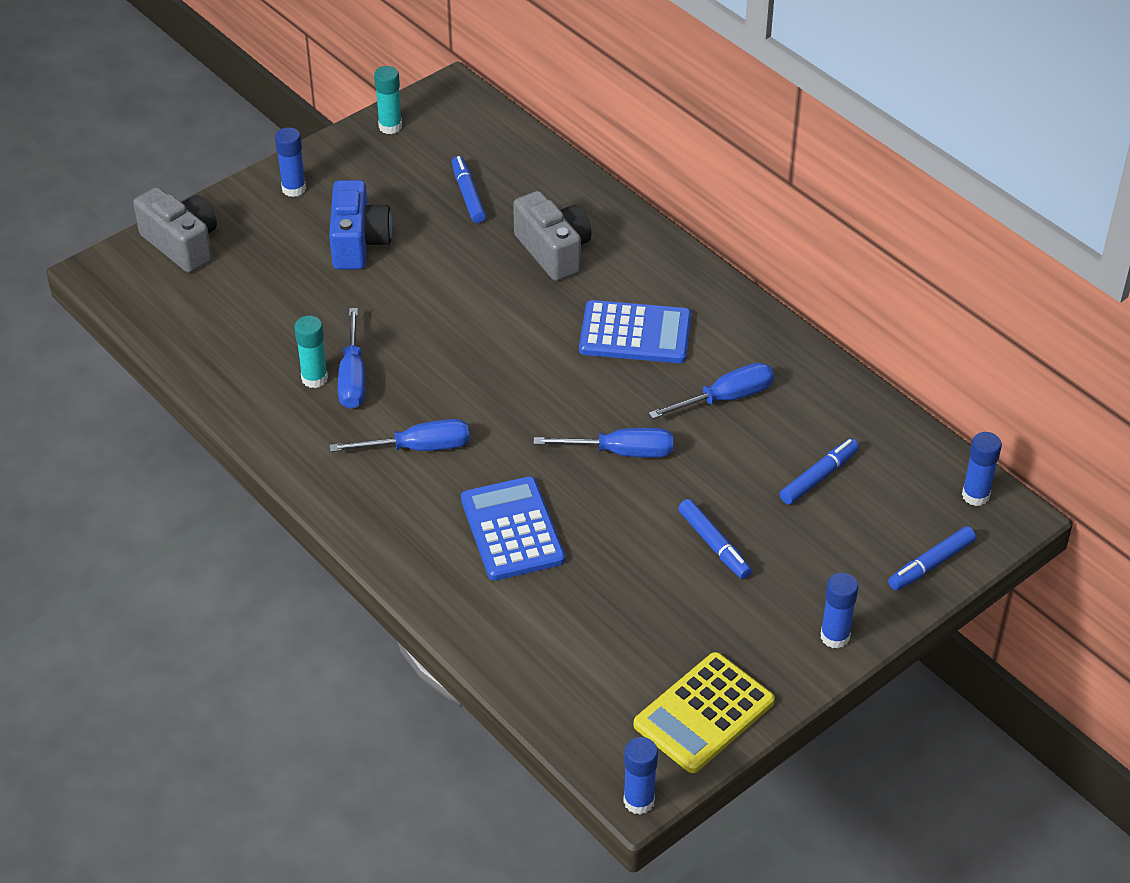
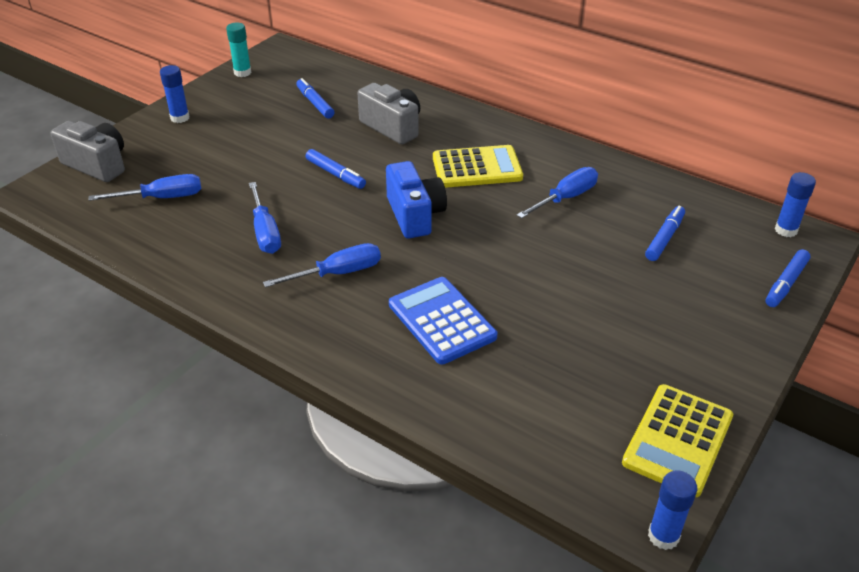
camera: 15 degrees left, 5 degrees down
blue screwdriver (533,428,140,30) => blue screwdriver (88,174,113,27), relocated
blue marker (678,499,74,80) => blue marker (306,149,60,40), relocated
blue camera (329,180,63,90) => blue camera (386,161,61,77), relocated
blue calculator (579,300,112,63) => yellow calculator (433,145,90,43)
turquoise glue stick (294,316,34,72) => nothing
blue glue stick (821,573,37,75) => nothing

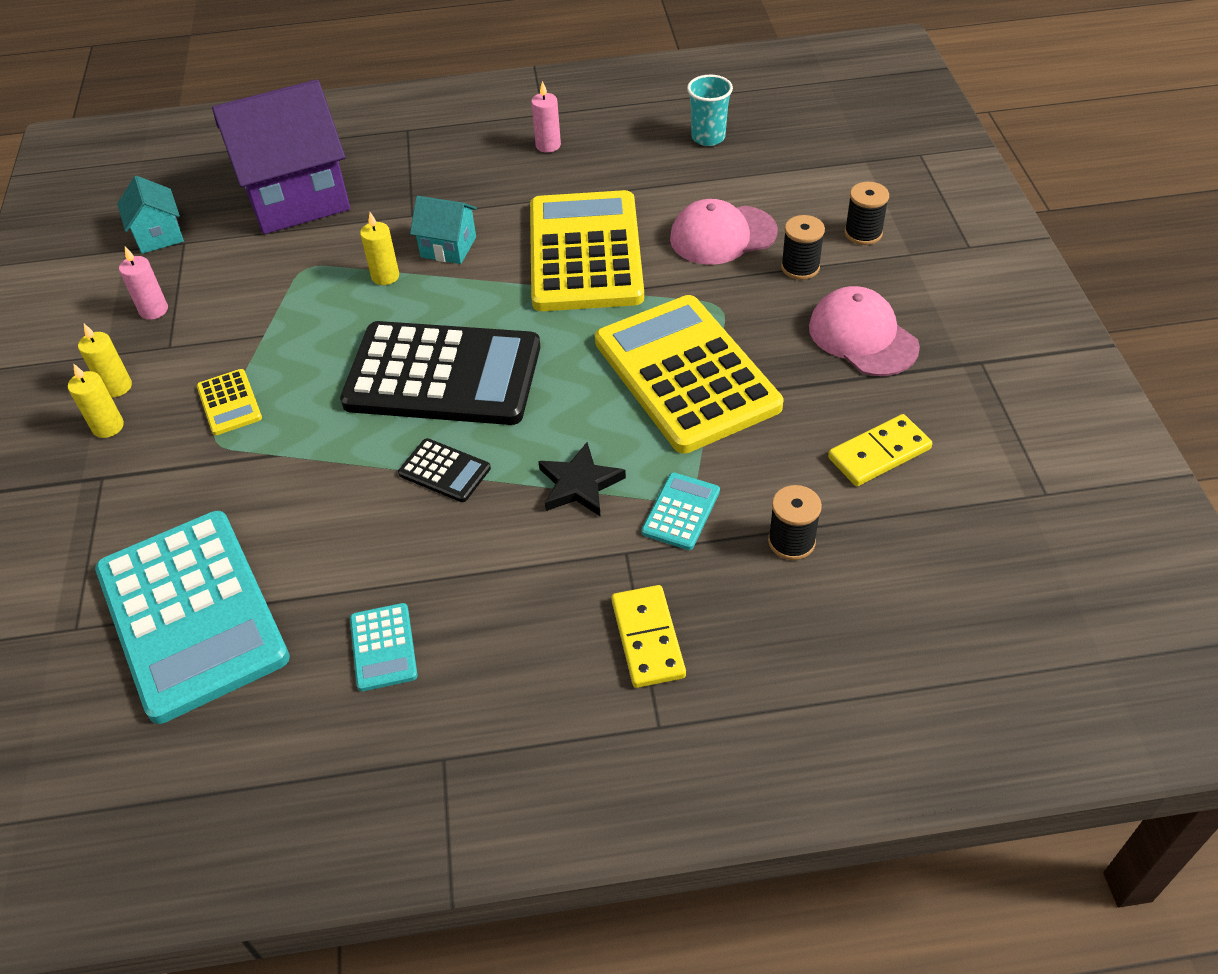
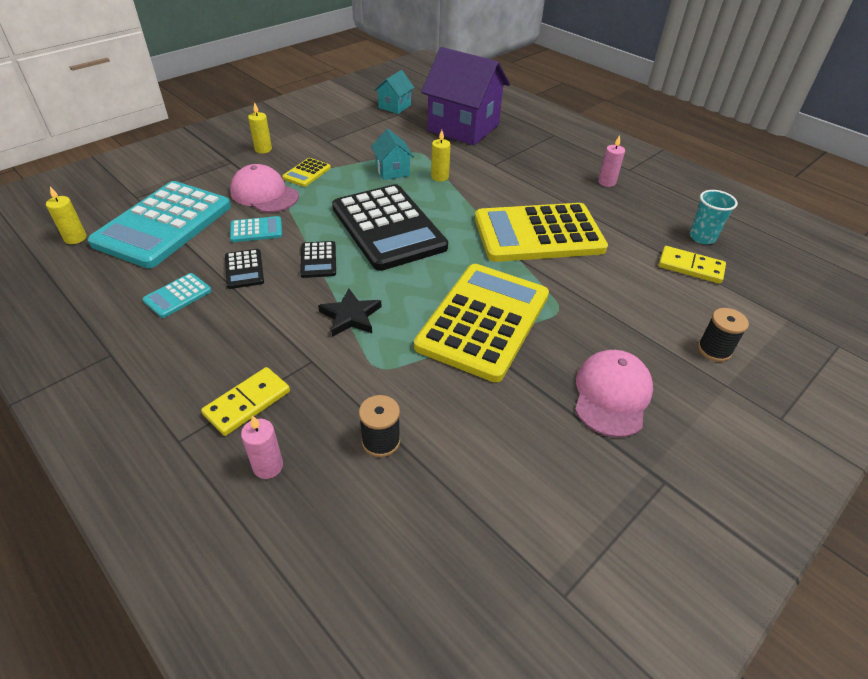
camera: 50 degrees right, 5 degrees down
yellow candle (78,324,54,73) => yellow candle (46,186,40,58), relocated
nothing => black calculator (225,249,39,40)
pink cap (670,199,108,66) => pink cap (230,164,69,49), relocated
turquoise calculator (642,472,78,78) => turquoise calculator (230,216,52,26), relocated
pink candle (119,247,49,73) => pink candle (241,415,42,64), relocated
turquoise house (410,196,67,68) => turquoise house (371,129,43,51), relocated
yellow calculator (530,190,114,121) => yellow calculator (475,203,133,59), 150 degrees counterclockwise
yellow domino (828,414,104,72) => yellow domino (659,246,67,38), relocated
black spool (781,215,44,65) => nothing

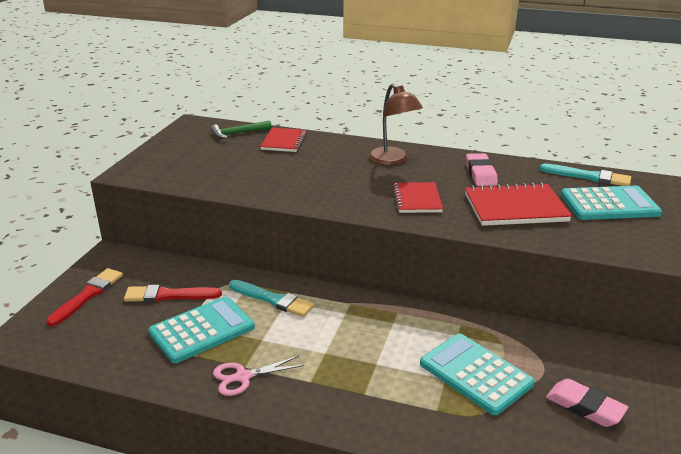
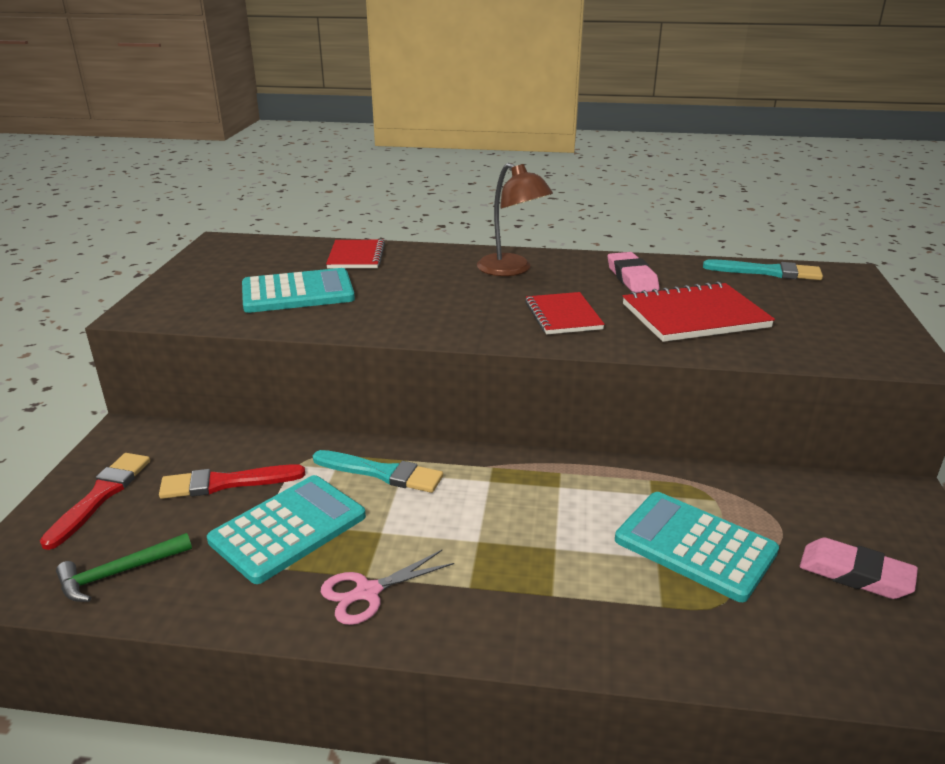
camera: 10 degrees left, 0 degrees up
green hammer (211,121,61,18) => green hammer (56,533,136,69), relocated
turquoise calculator (561,186,101,34) => turquoise calculator (242,268,113,45), relocated

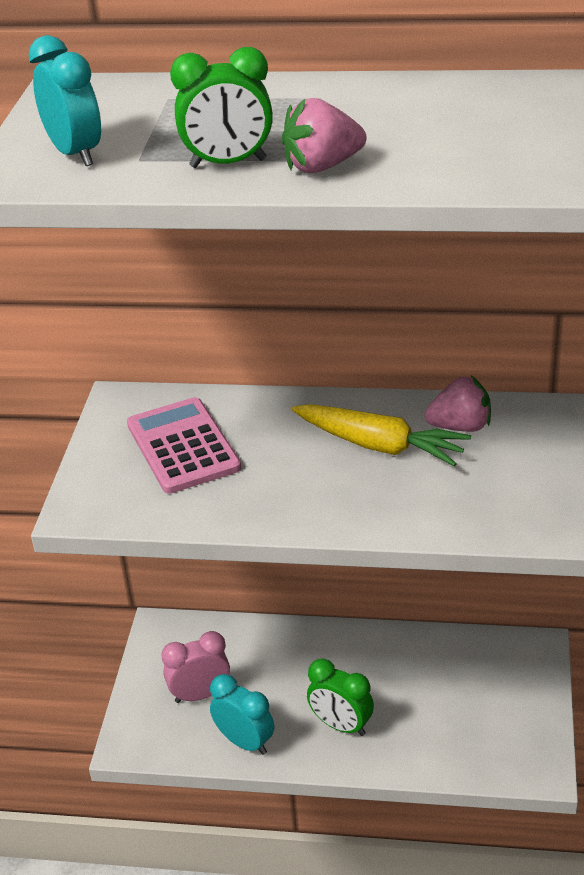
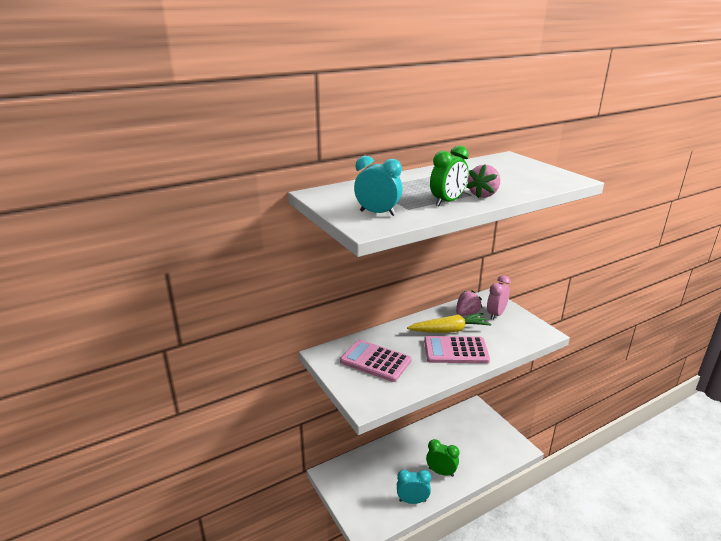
camera: 40 degrees left, 10 degrees down
nothing => pink calculator (424,336,66,27)
green clock (307,659,67,77) => green clock (426,439,33,38), 150 degrees counterclockwise
pink clock (161,631,69,72) => pink clock (487,275,24,45), relocated

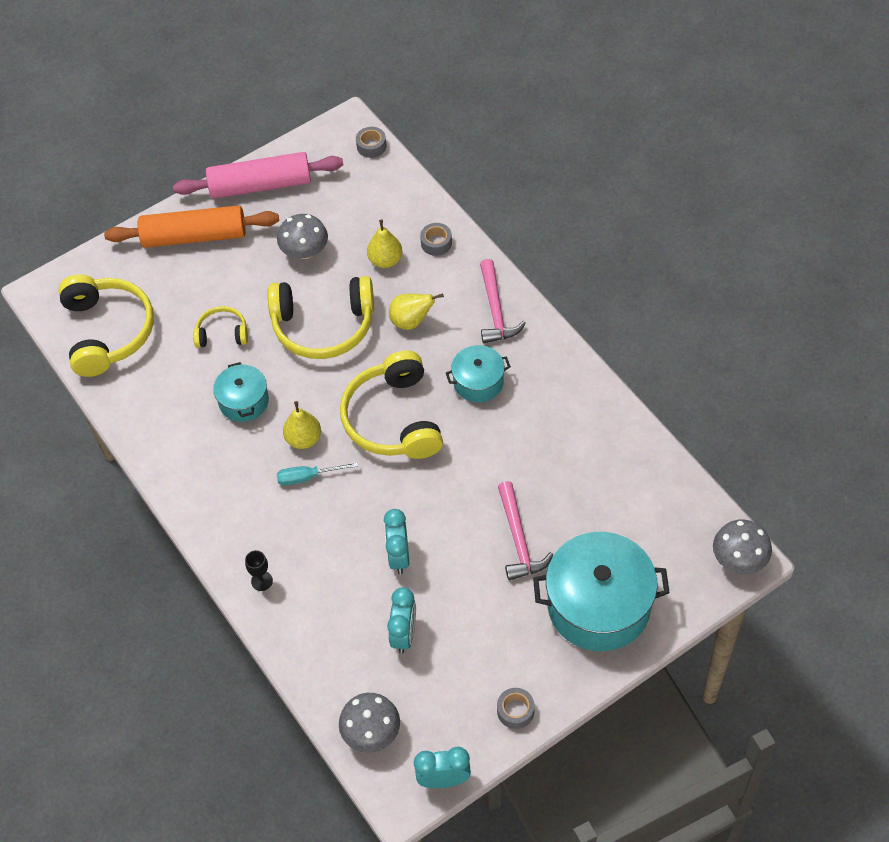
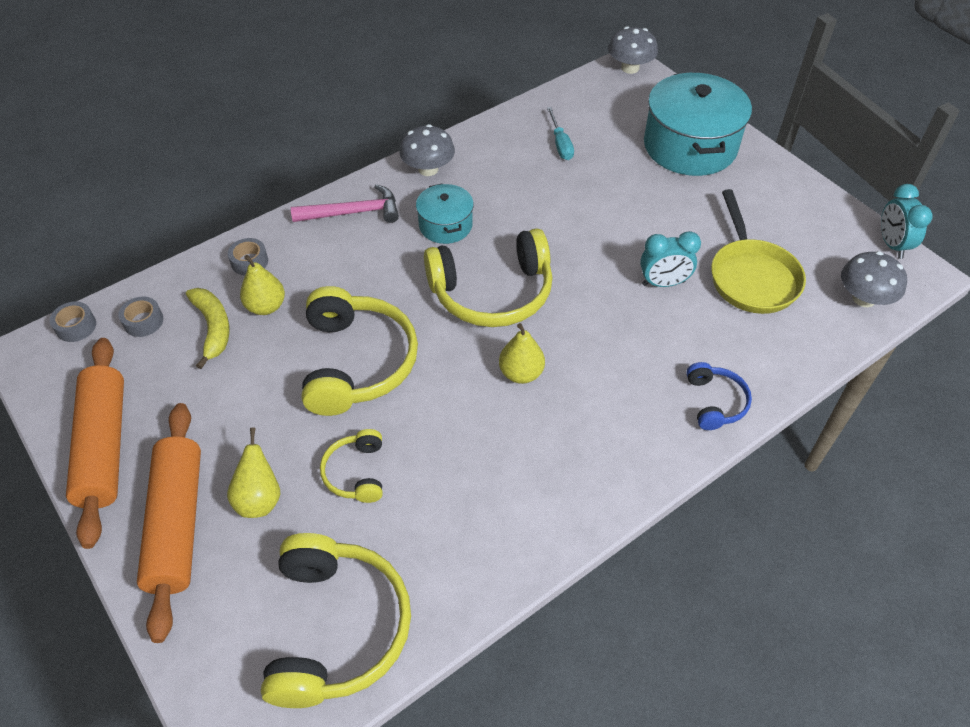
camera: 95 degrees left, 5 degrees down
pink rolling pin (173,152,170,47) => orange rolling pin (66,338,58,211)
grey tape (497,688,38,41) => grey tape (118,297,45,40), relocated
nothing => yellow banana (186,288,43,81)
yellow pear (389,293,55,37) => yellow pear (227,428,53,90), relocated
yellow headphones (58,274,96,103) => yellow headphones (261,533,150,175), 105 degrees clockwise
grey mushroom (277,214,51,45) => grey mushroom (399,124,56,52), relocated
turquoise screwdriver (277,462,81,24) => turquoise screwdriver (547,107,27,53), relocated
black goblet (245,550,28,41) => blue headphones (686,362,66,68)
turquoise clock (387,587,29,67) => yellow pan (711,189,95,125)
turquoise pot (213,362,56,60) => nothing
pink hammer (498,481,56,99) => nothing

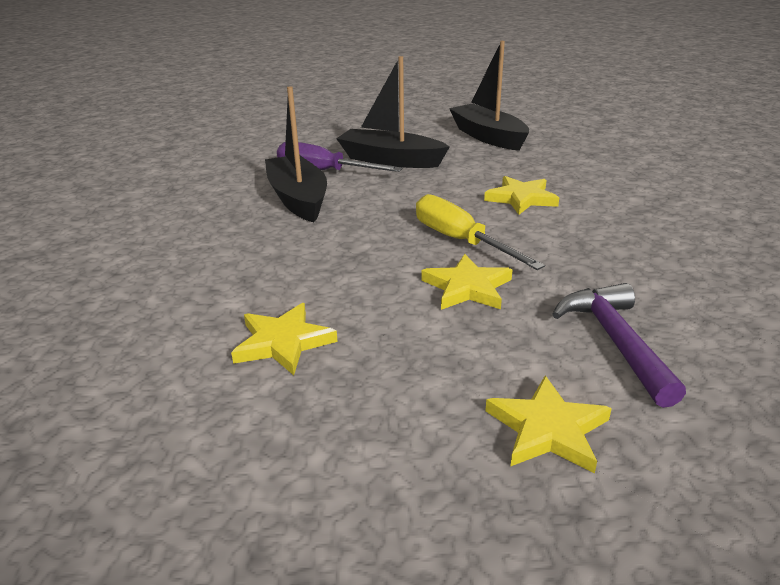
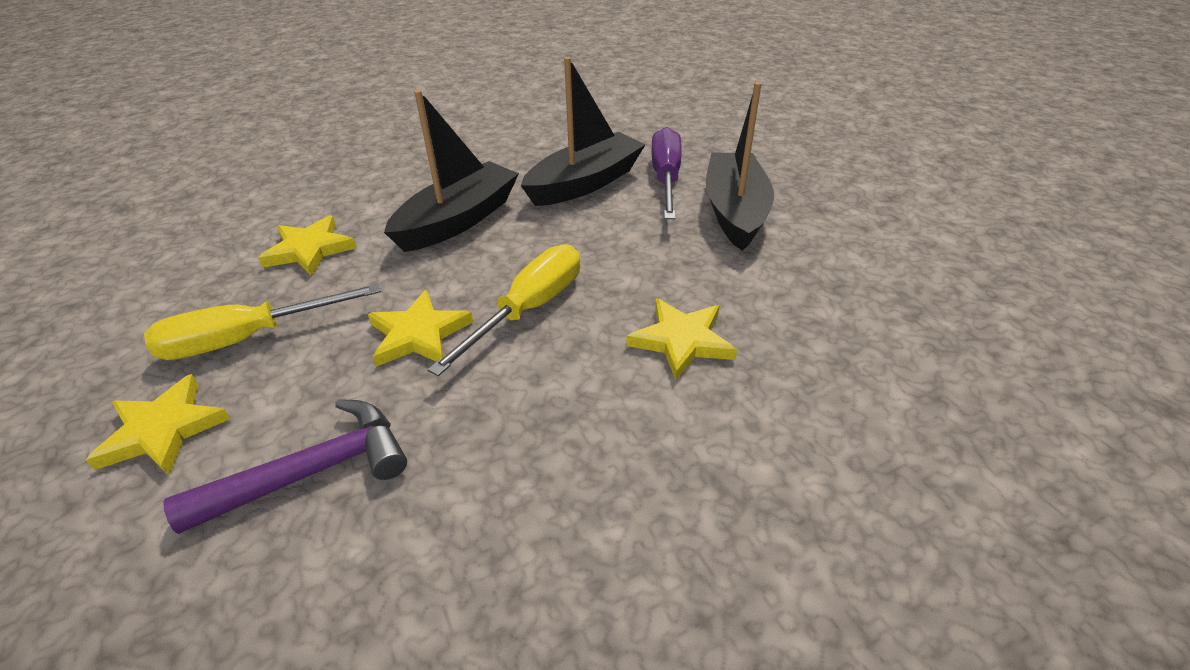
camera: 70 degrees right, 10 degrees up
nothing => yellow screwdriver (144,284,237,76)
black boat (449,41,80,110) => black boat (384,90,135,162), relocated

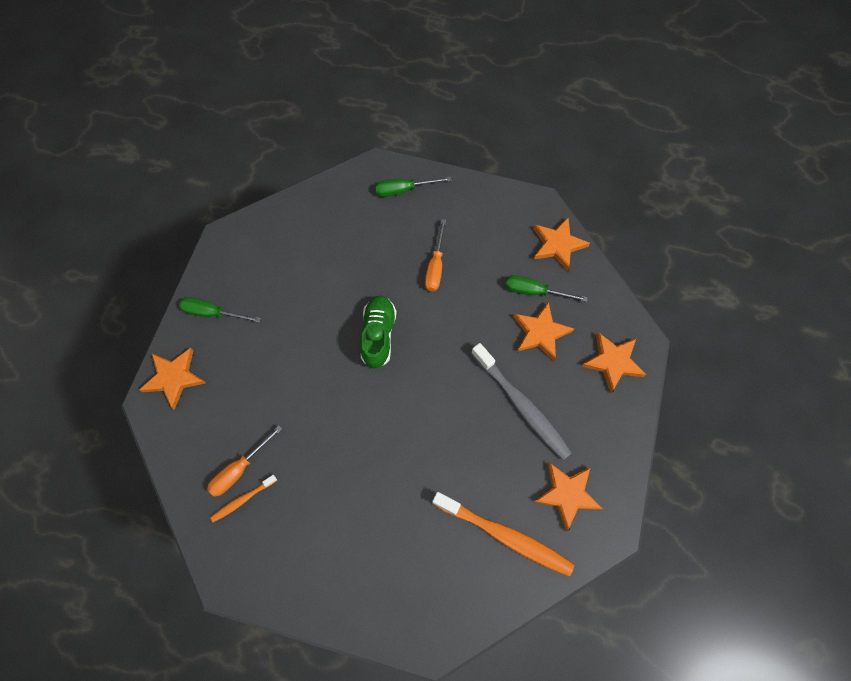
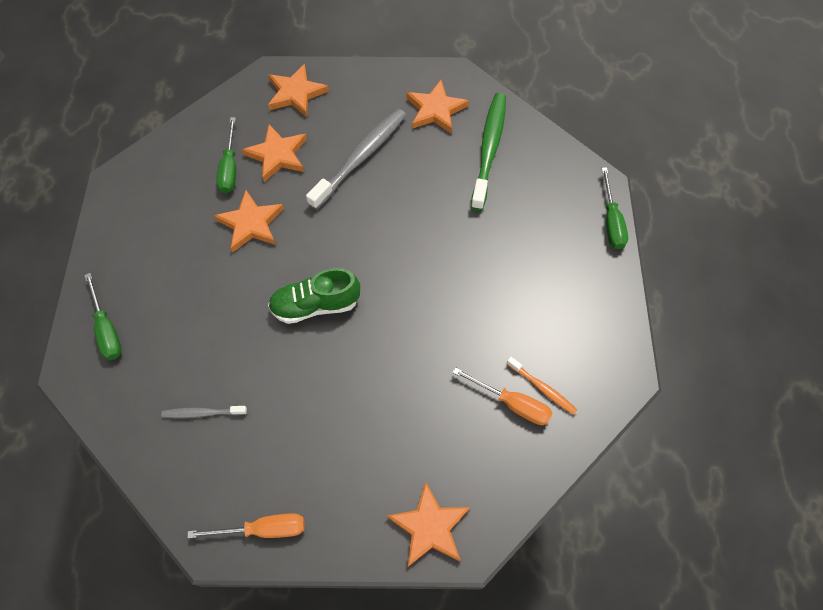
camera: 105 degrees left, 5 degrees down
nothing => grey toothbrush (161,406,86,12)
orange screwdriver (425,219,21,73) => orange screwdriver (187,513,118,25), relocated
orange star (533,217,57,54) => orange star (214,190,70,62), relocated
orange toothbrush (432,492,142,84) => green toothbrush (471,93,35,118)
green screwdriver (179,297,82,26) => green screwdriver (602,167,26,82), relocated

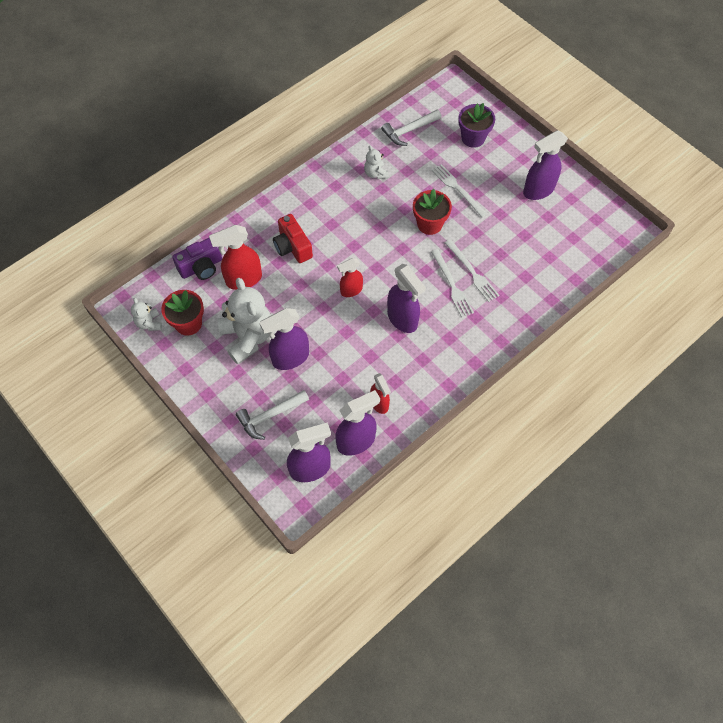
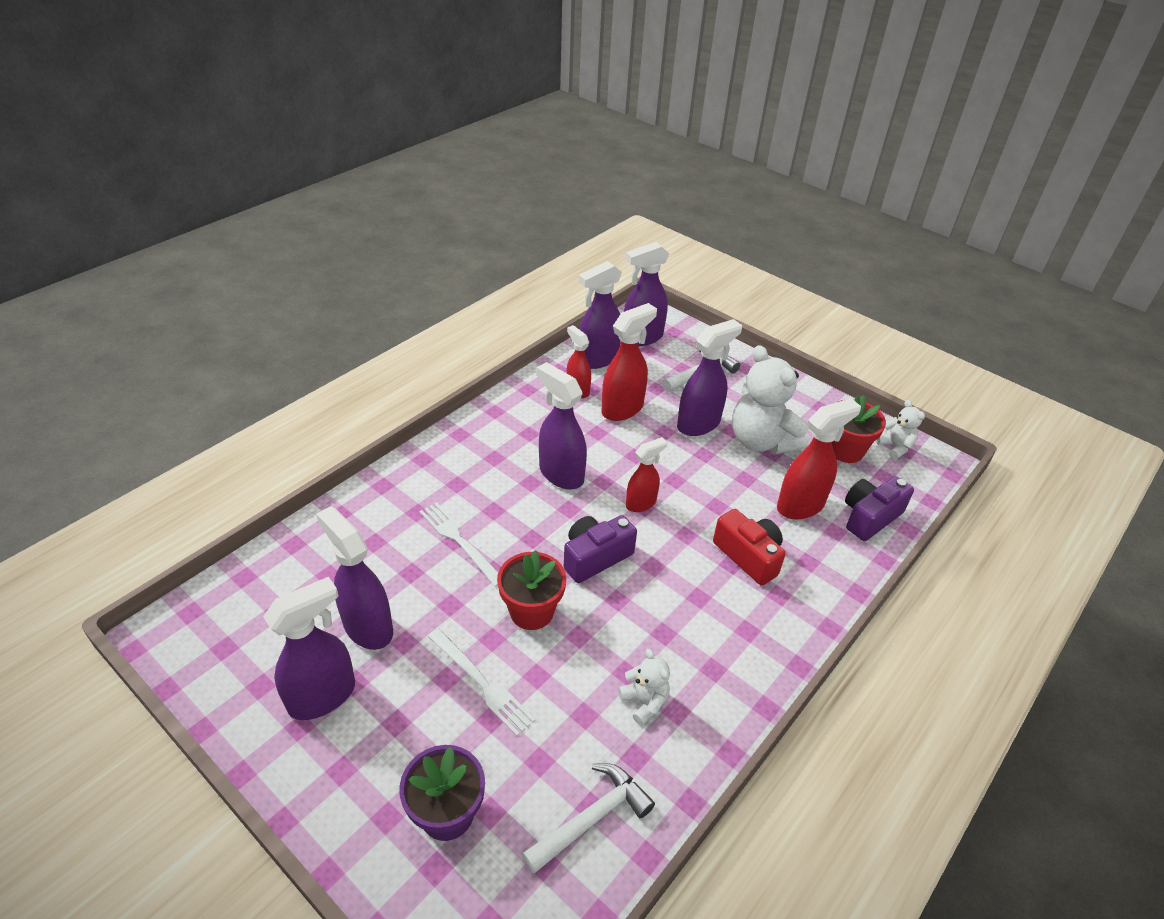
camera: 170 degrees right, 20 degrees down
nothing => purple spray bottle (316,506,77,144)
nothing => purple camera (564,515,73,68)
nothing => red spray bottle (601,303,56,118)
white fork (431,249,43,68) => nothing

